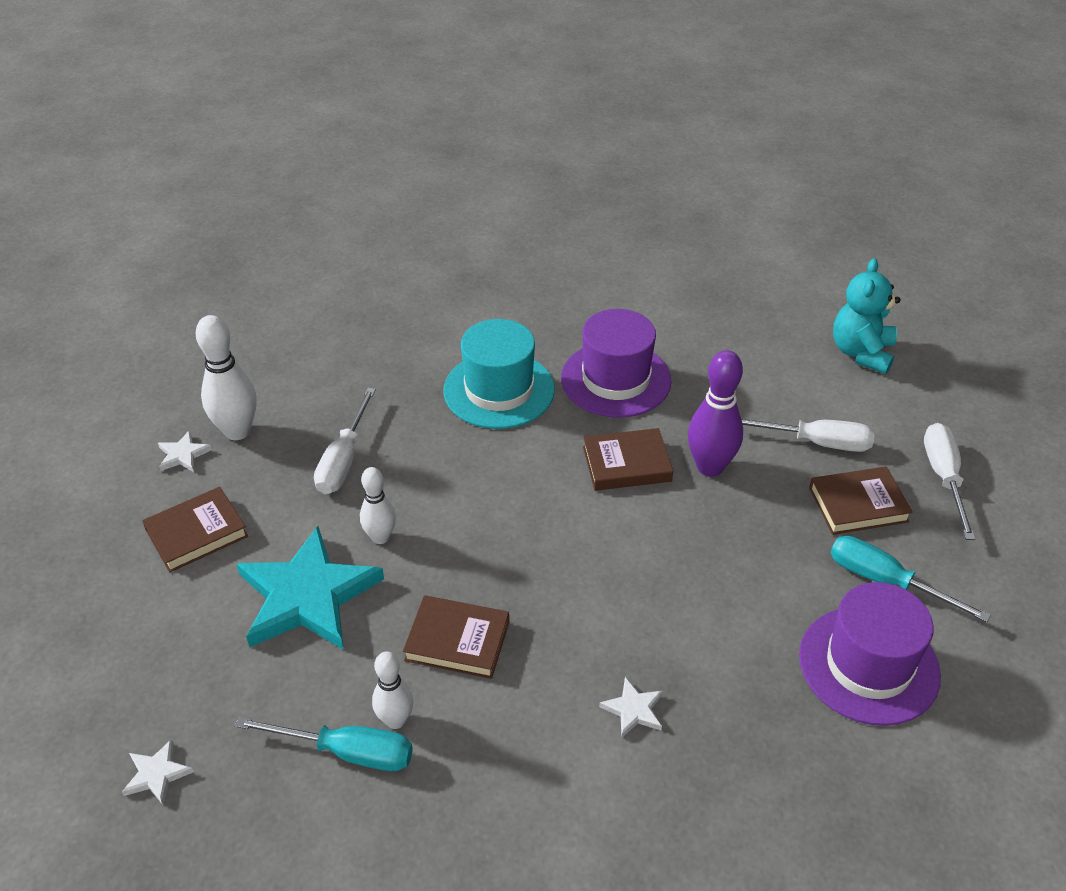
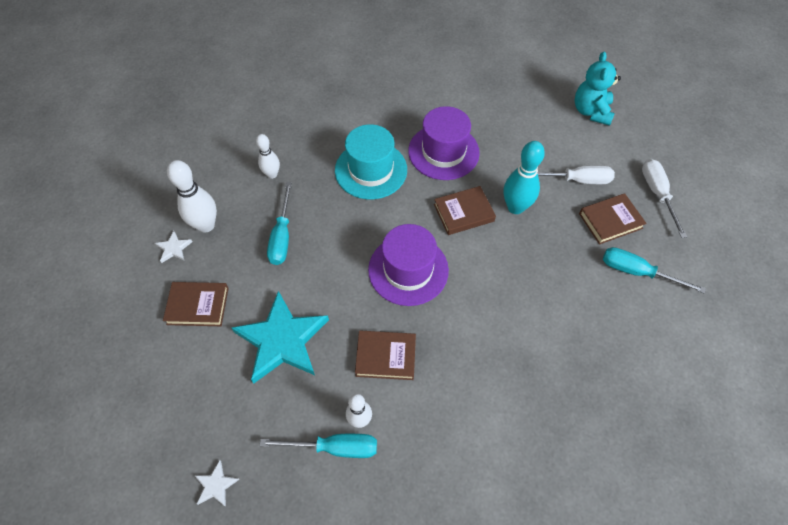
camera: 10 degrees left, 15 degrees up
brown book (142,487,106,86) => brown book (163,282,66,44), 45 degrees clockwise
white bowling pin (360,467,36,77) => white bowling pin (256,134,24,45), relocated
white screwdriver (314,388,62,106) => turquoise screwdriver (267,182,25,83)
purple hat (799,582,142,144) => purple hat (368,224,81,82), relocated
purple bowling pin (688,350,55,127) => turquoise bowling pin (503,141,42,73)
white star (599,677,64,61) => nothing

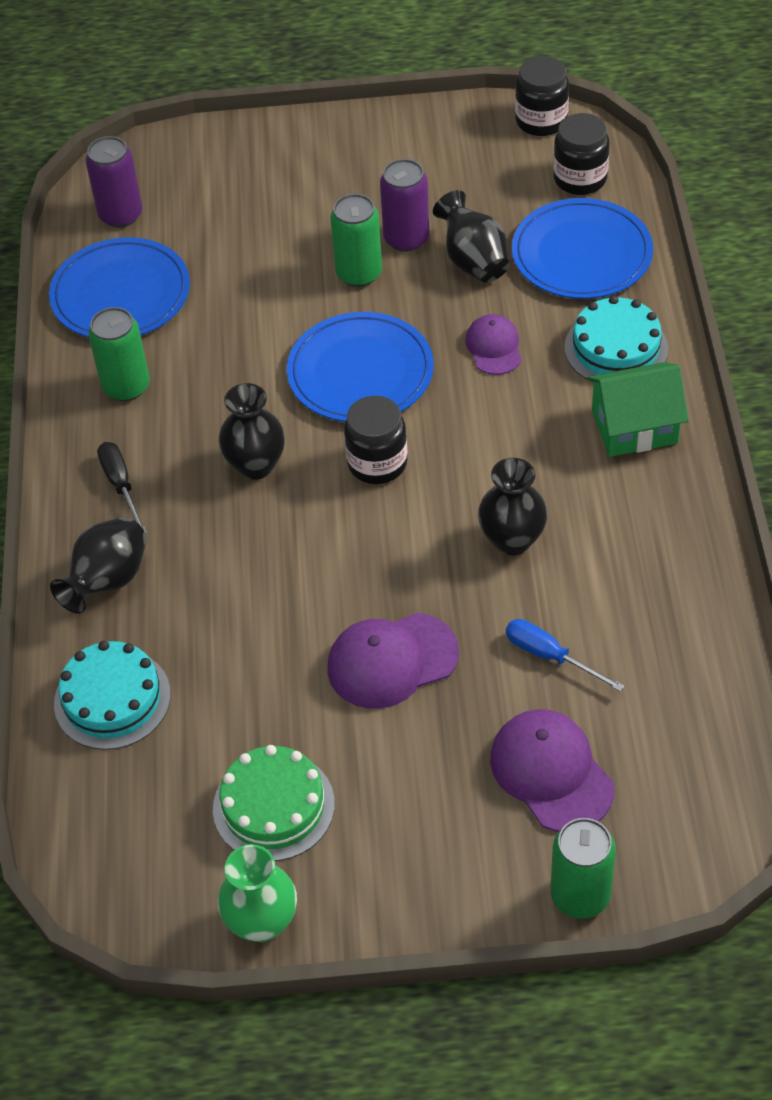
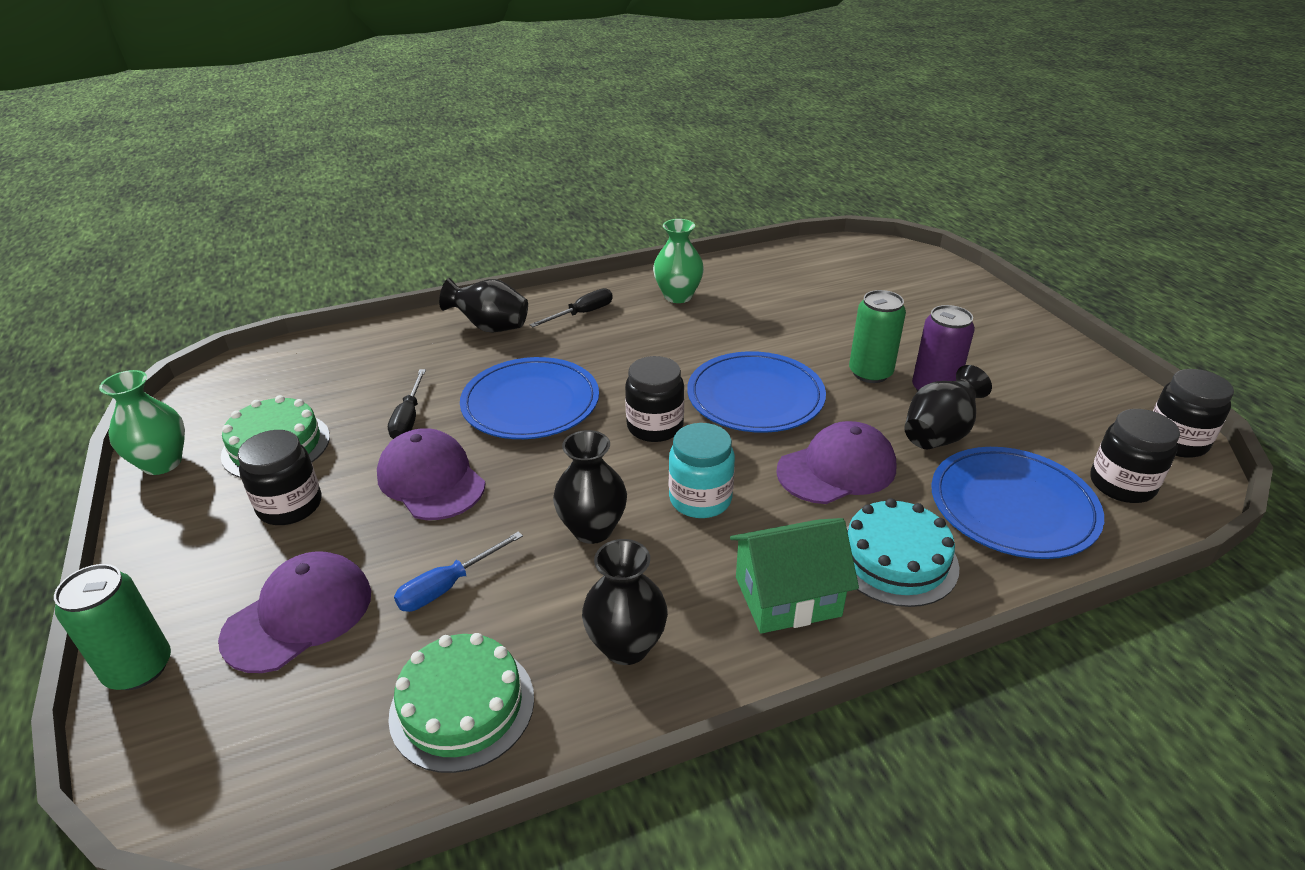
camera: 70 degrees right, 15 degrees down
nothing => black jar (237,430,85,95)
nothing => black screwdriver (388,369,38,70)
nothing => green cake (388,633,146,140)
blue screwdriver (506,619,119,73) => blue screwdriver (394,531,129,81), 150 degrees counterclockwise
blue plate (49,237,141,100) => blue plate (460,357,139,82), relocated
black vase (218,383,67,97) => black vase (582,539,86,126), relocated
green can (88,307,62,94) => green vase (653,219,51,84)
nothing => turquoise jar (669,423,66,95)
green house (587,362,102,95) => green house (730,518,129,116), 75 degrees counterclockwise
purple cap (465,314,57,61) => purple cap (776,421,120,83), x1.61
turquoise cake (54,641,117,109) => nothing
purple can (86,136,57,92) => nothing

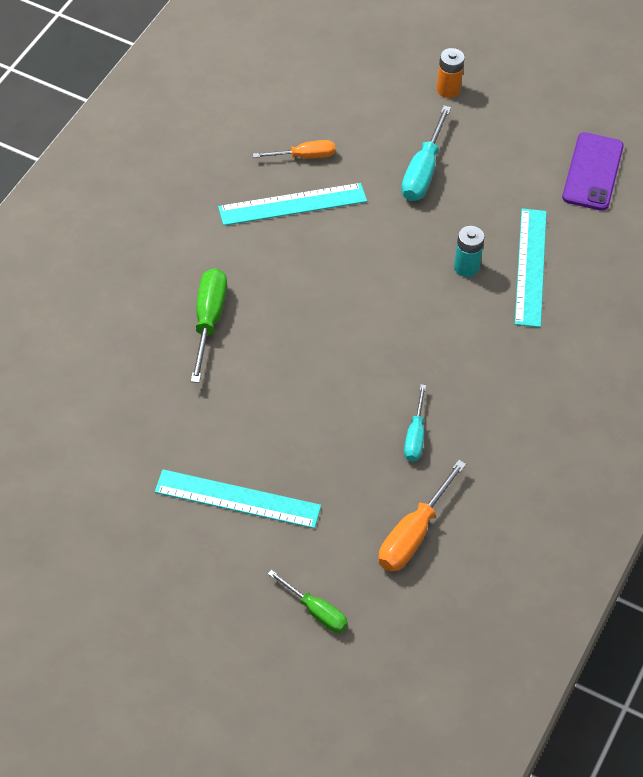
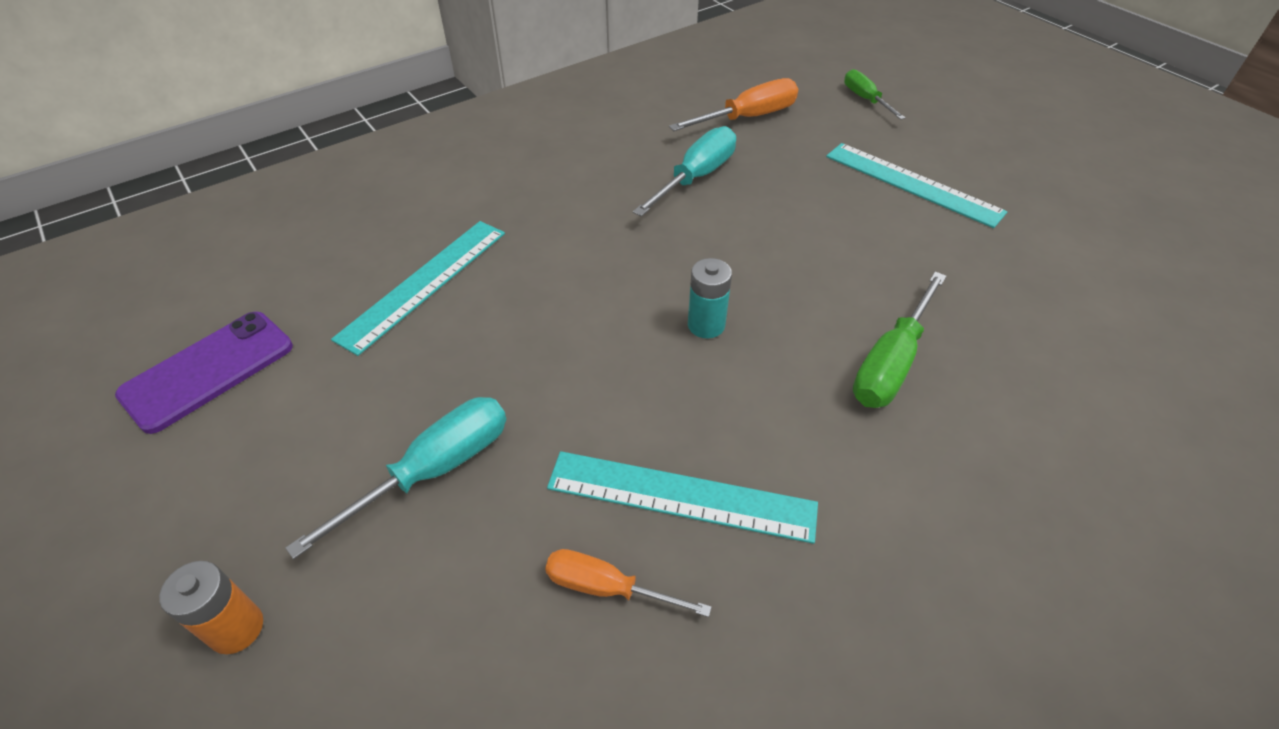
camera: 150 degrees left, 5 degrees down
turquoise screwdriver (404,384,22,78) => turquoise screwdriver (633,126,103,91), x1.56
turquoise battery (454,226,31,51) => turquoise battery (688,258,44,80), relocated

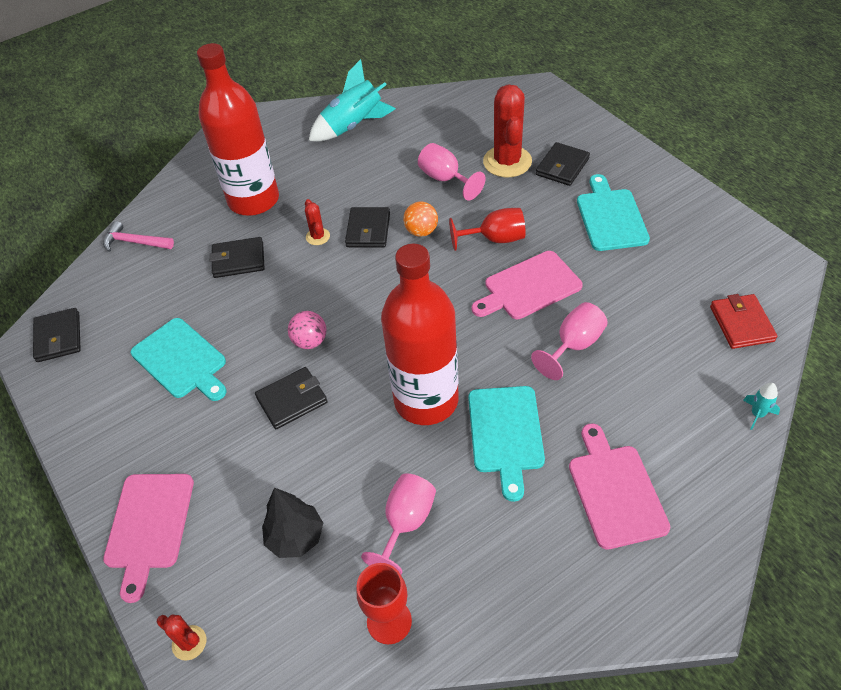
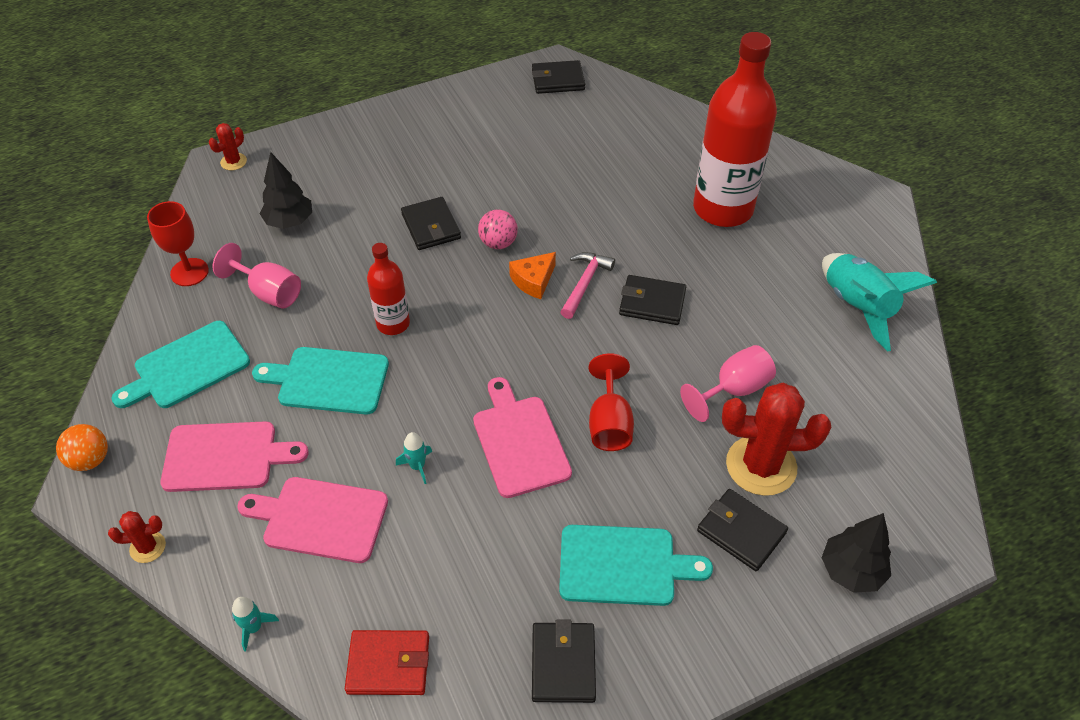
camera: 95 degrees right, 0 degrees up
orange ball (403,202,35,35) => orange ball (56,424,52,47), relocated
red cactus (305,199,25,46) => red cactus (108,511,58,52), relocated
turquoise cutting board (131,318,95,83) => turquoise cutting board (112,321,138,87), relocated
pink cutting board (103,474,91,129) => pink cutting board (237,477,151,86), relocated
red bottle (381,244,78,181) => red bottle (367,243,43,92), x0.50
pink goblet (531,302,77,78) => turquoise rocket (396,432,36,52)
nothing => orange cheese (509,252,47,47)
black wallet (210,237,55,41) => black wallet (532,619,64,84), relocated
pink hammer (103,221,71,31) => pink hammer (560,252,55,67), relocated
nothing => black tree (822,513,69,80)

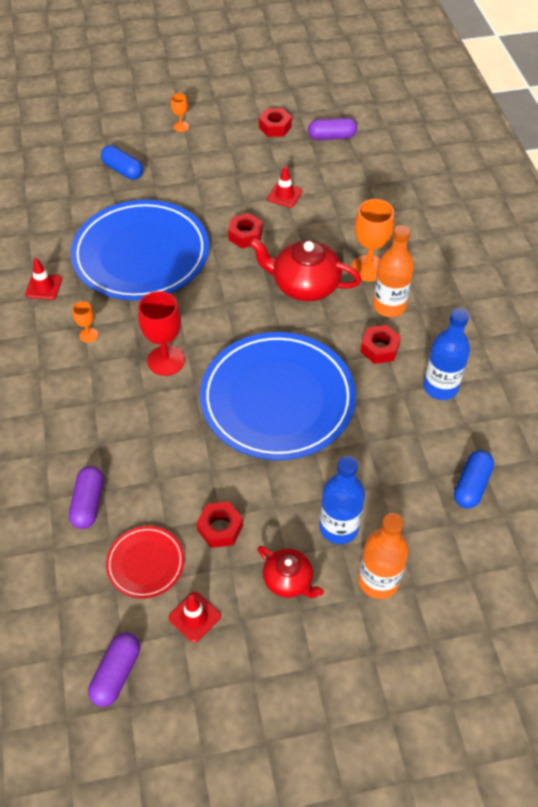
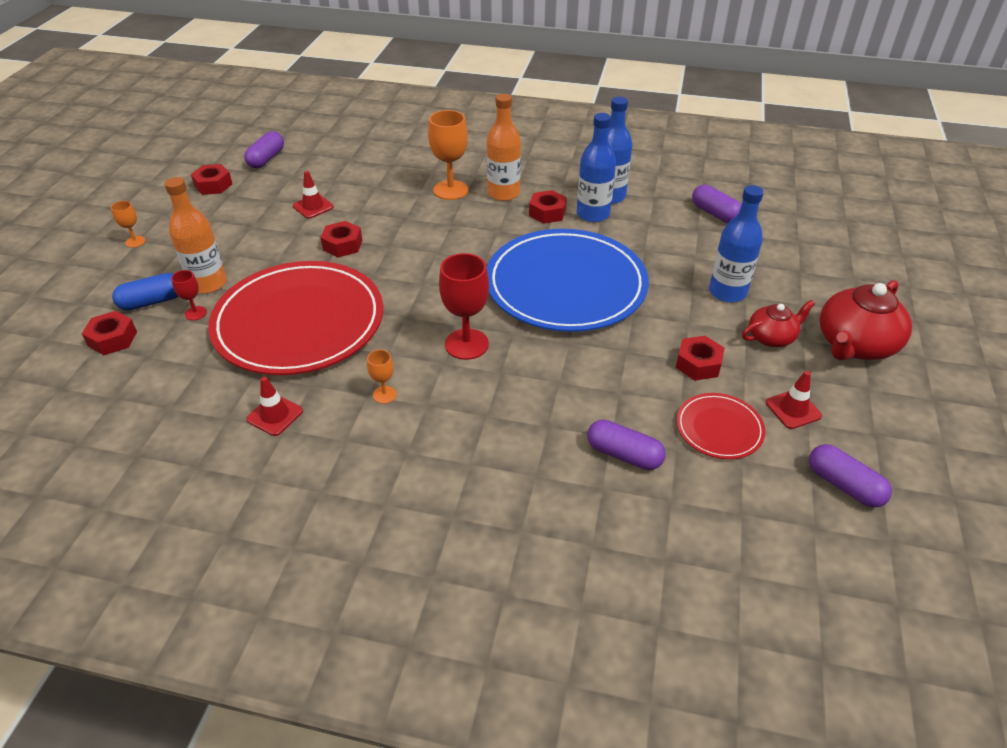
camera: 65 degrees left, 10 degrees down
nothing => red nut (82,311,55,44)
orange bottle (358,513,51,86) => orange bottle (164,177,63,117), relocated
nothing => red goblet (171,270,36,51)
blue plate (70,200,139,100) => red plate (208,261,175,114)
nothing => blue bottle (577,113,39,109)
blue capsule (454,450,40,59) => purple capsule (692,185,50,38)
red teapot (249,238,113,63) => red teapot (820,280,92,80), relocated

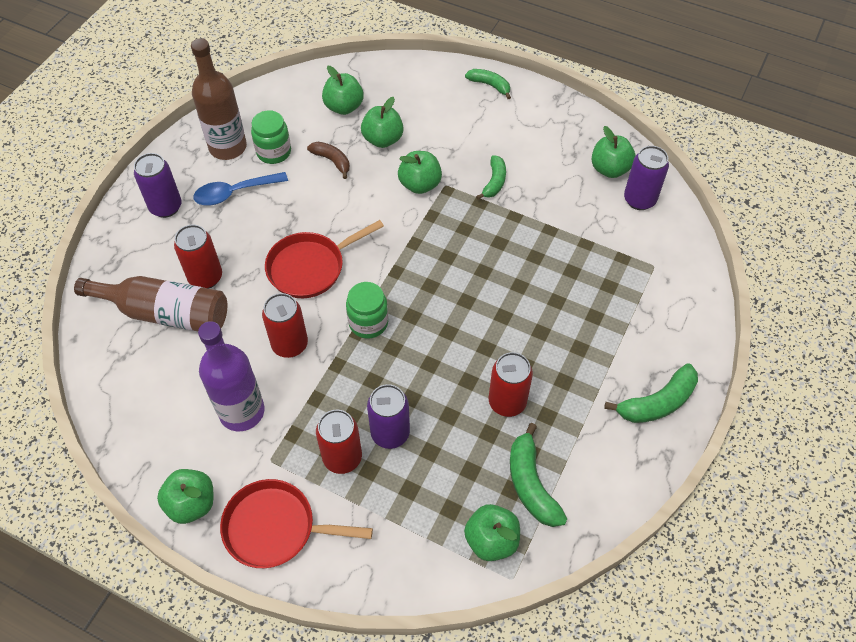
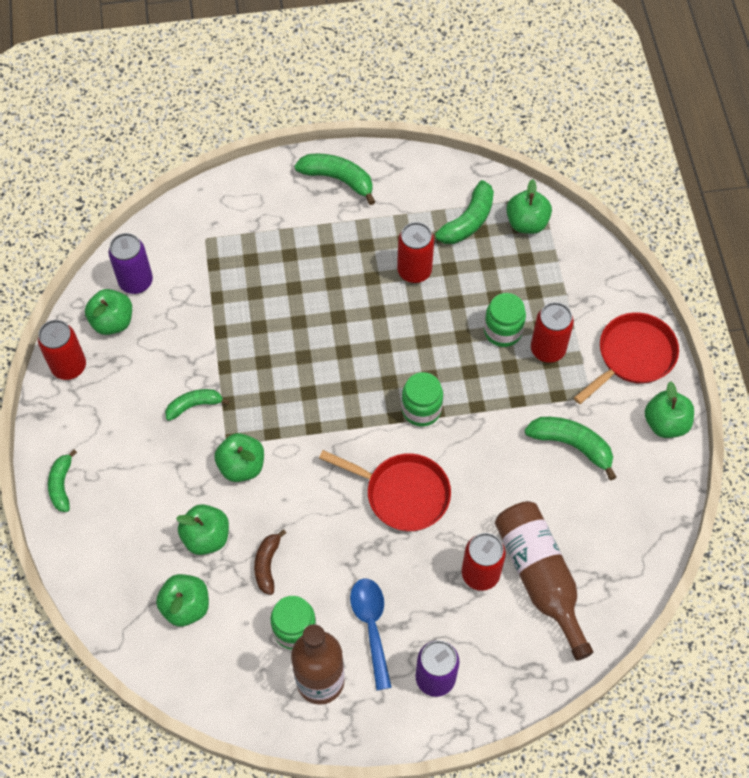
camera: 125 degrees left, 5 degrees up
red can (262,293,46,65) => red can (38,320,48,60), relocated
blue spoon (194,172,94,33) => blue spoon (350,579,42,112), 135 degrees counterclockwise
purple can (367,384,43,65) => green jar (484,293,42,54)
purple bottle (198,321,67,110) => green banana (525,417,91,63)
red pan (220,479,153,89) => red pan (574,312,105,92), 105 degrees counterclockwise

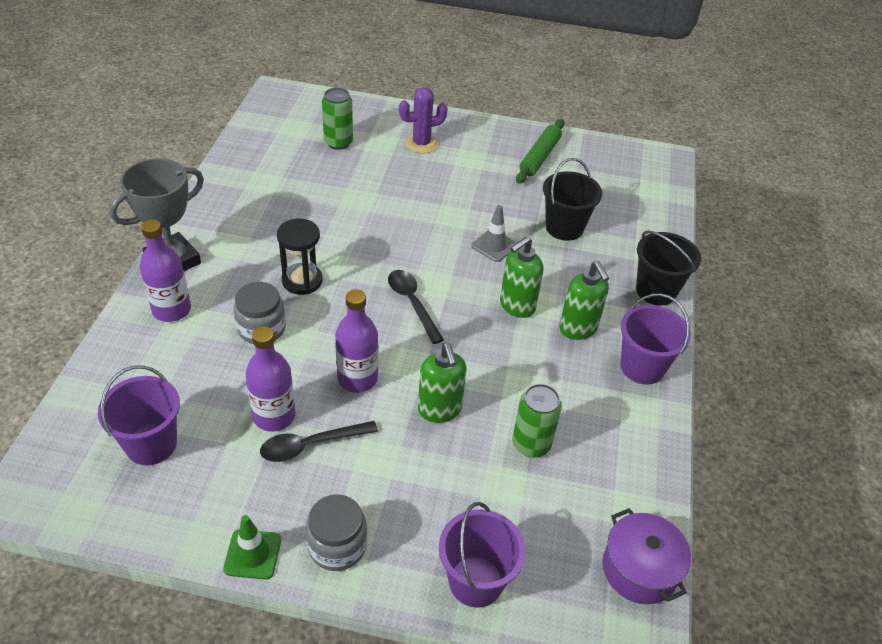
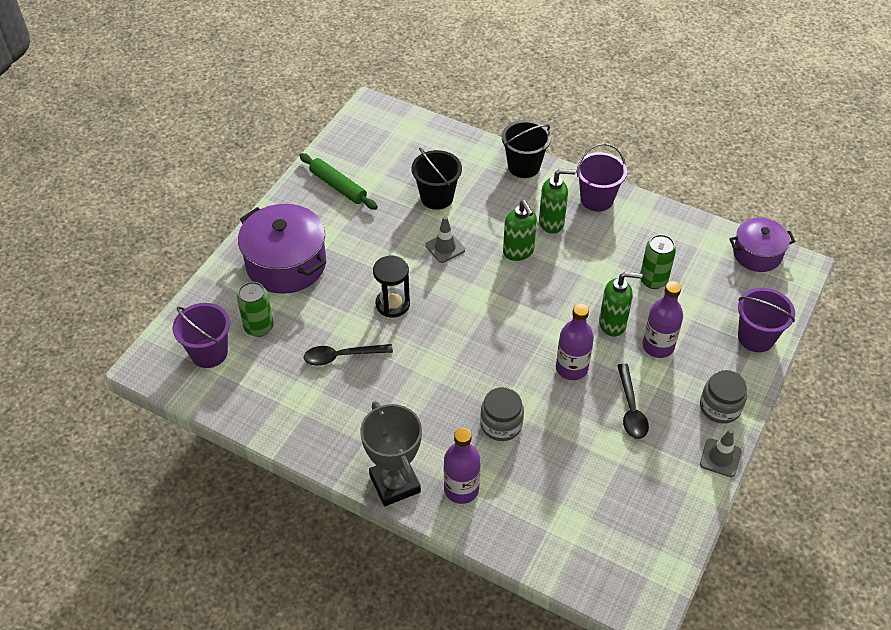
camera: 70 degrees left, 5 degrees up
purple bucket (98,365,82,100) => purple bucket (173,303,57,65), relocated
purple cactus (399,87,49,67) => purple pot (238,204,88,90)
black spoon (388,270,56,74) => black spoon (304,344,89,22), relocated
black hourglass (277,219,46,76) => black hourglass (373,256,37,62), relocated
purple bottle (246,327,49,105) => purple bottle (643,281,40,77), relocated
green traffic cone (223,515,58,65) => grey traffic cone (700,429,42,48)

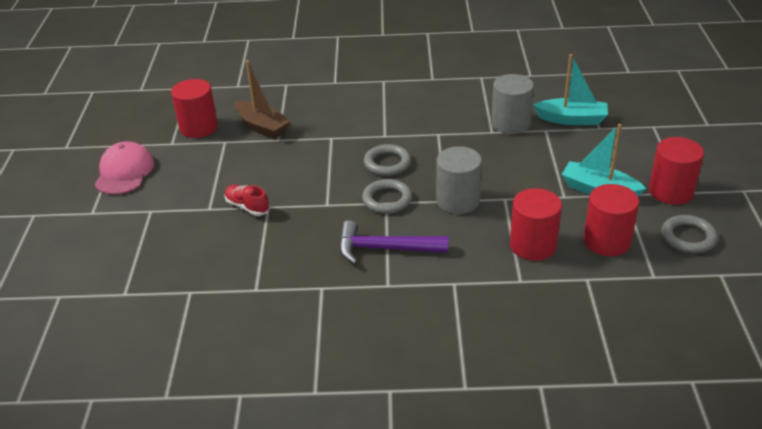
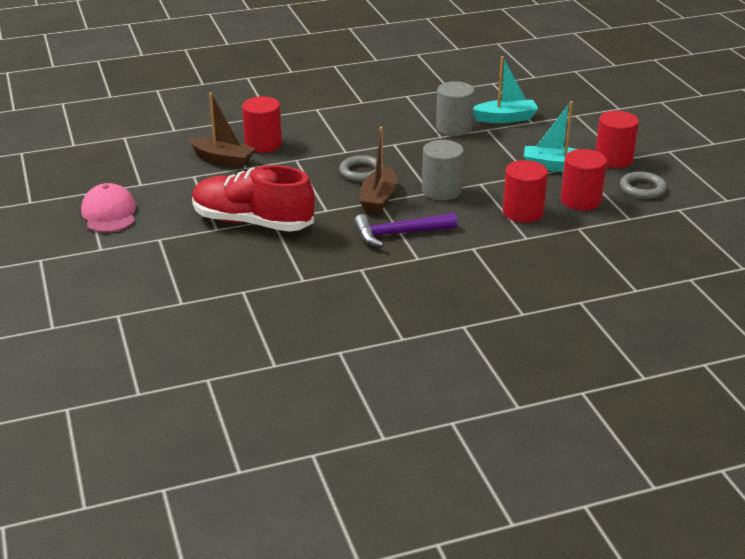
camera: 20 degrees left, 5 degrees down
red shoe (224,185,46,31) => red shoe (192,165,123,67), x2.40
red cylinder (171,79,47,59) => red cylinder (242,96,40,57), relocated
grey ring (362,179,50,35) => brown boat (359,127,38,86)

